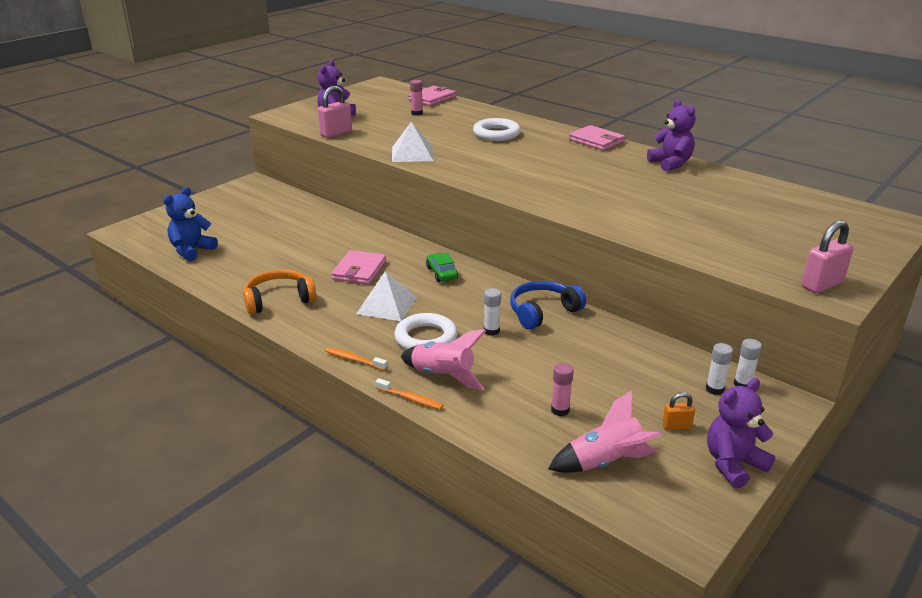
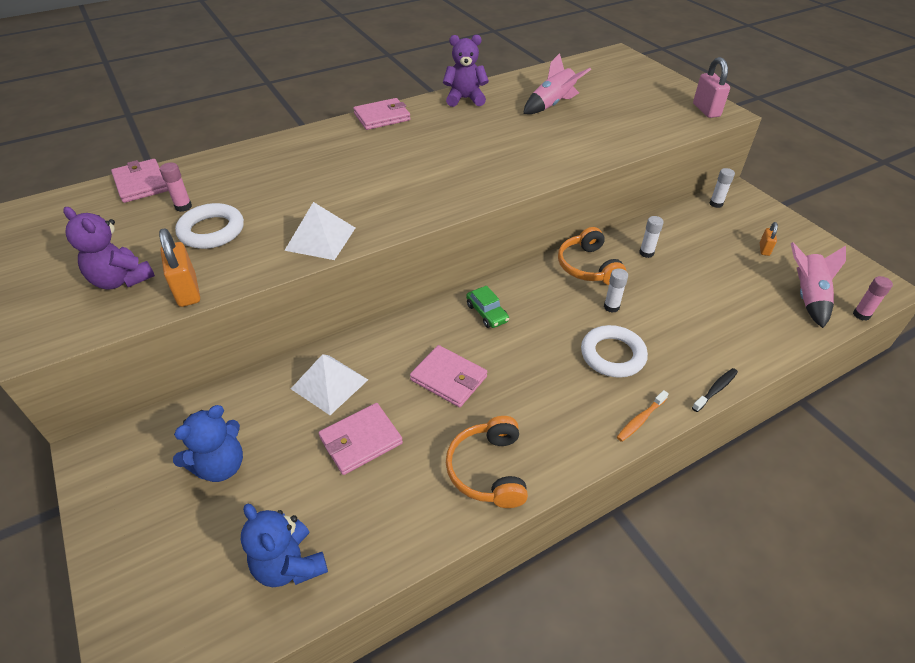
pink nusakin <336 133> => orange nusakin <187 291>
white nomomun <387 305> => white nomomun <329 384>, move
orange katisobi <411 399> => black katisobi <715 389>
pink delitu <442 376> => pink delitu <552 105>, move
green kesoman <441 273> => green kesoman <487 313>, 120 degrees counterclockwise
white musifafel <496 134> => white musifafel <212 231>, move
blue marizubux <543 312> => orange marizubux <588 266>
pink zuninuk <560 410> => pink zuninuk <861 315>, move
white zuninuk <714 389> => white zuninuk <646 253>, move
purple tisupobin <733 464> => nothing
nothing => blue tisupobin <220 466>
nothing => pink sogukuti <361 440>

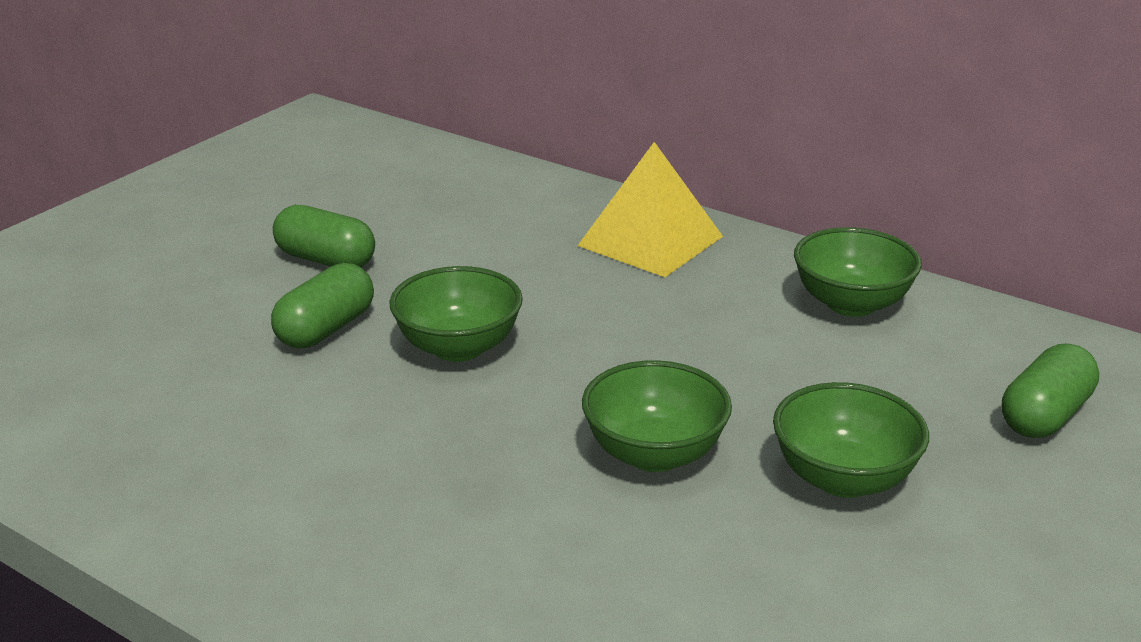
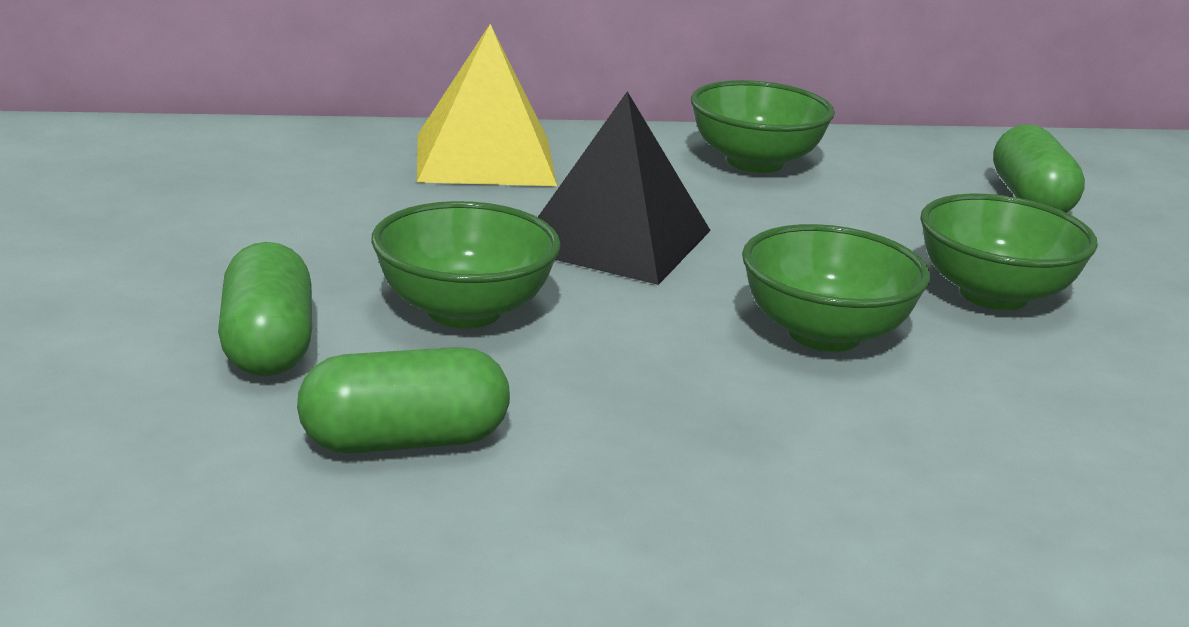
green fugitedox <326 260> => green fugitedox <404 441>, move
nothing => black nomomun <614 240>

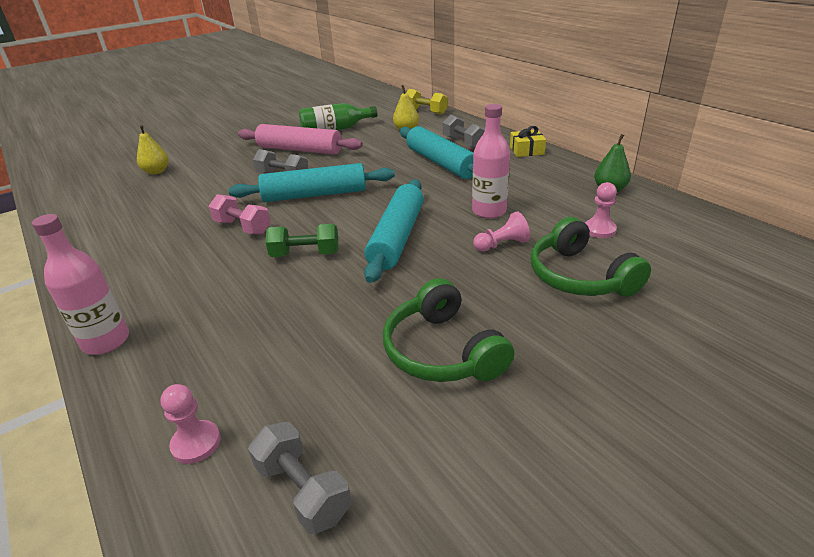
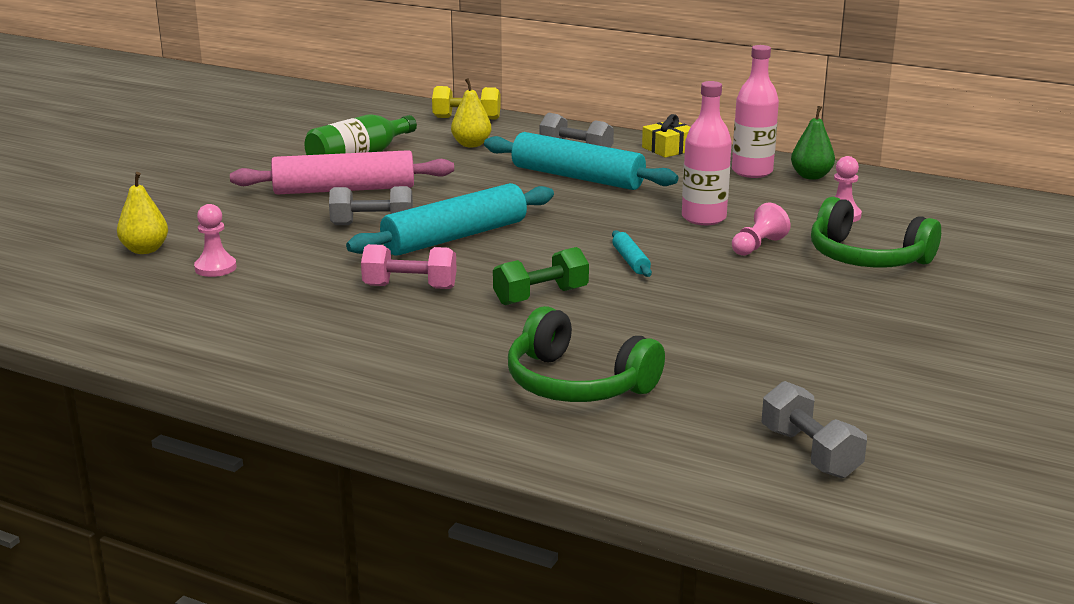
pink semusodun <106 341> => pink semusodun <752 172>, move
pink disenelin <196 443> => pink disenelin <215 268>, move
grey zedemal <303 490> => grey zedemal <810 453>, 45 degrees clockwise
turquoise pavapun <397 237> => turquoise pavapun <630 261>, x0.44
green marizubux <442 351> => green marizubux <577 384>, move

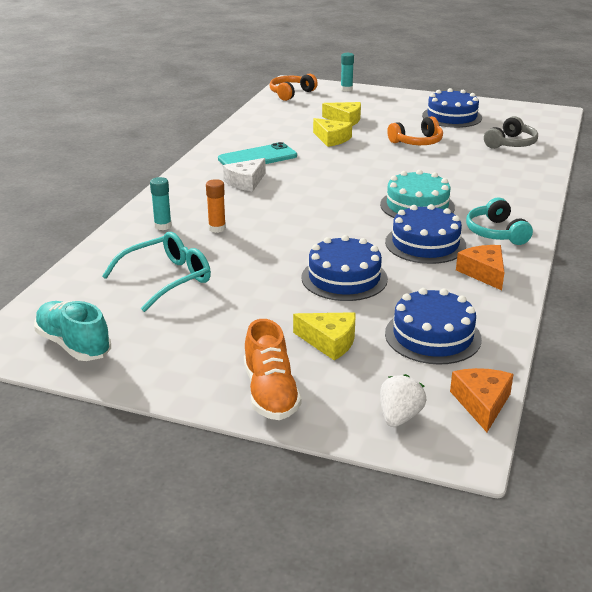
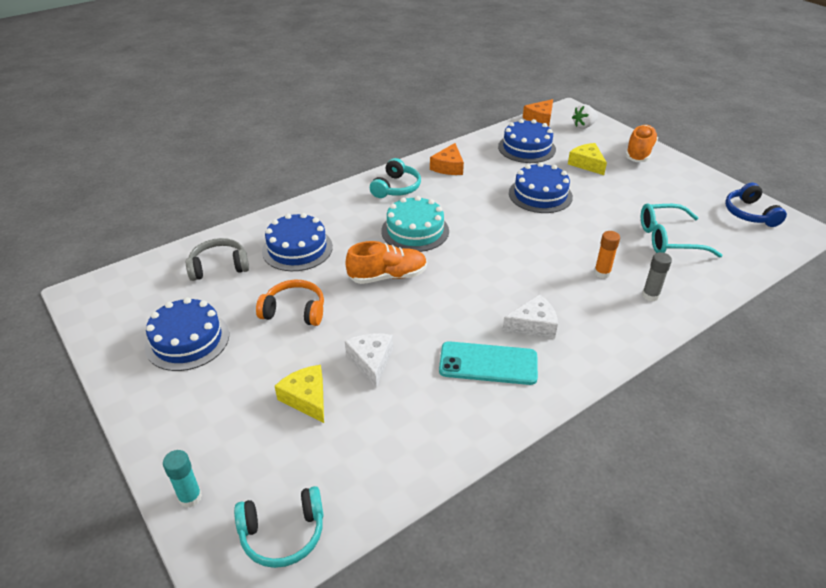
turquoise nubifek <74 345> => blue marizubux <749 214>
turquoise zuninuk <163 226> => grey zuninuk <650 295>
orange marizubux <291 93> => turquoise marizubux <283 534>
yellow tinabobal <332 139> => white tinabobal <371 361>
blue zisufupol <425 244> => blue zisufupol <297 249>, move
nothing => orange nubifek <387 276>

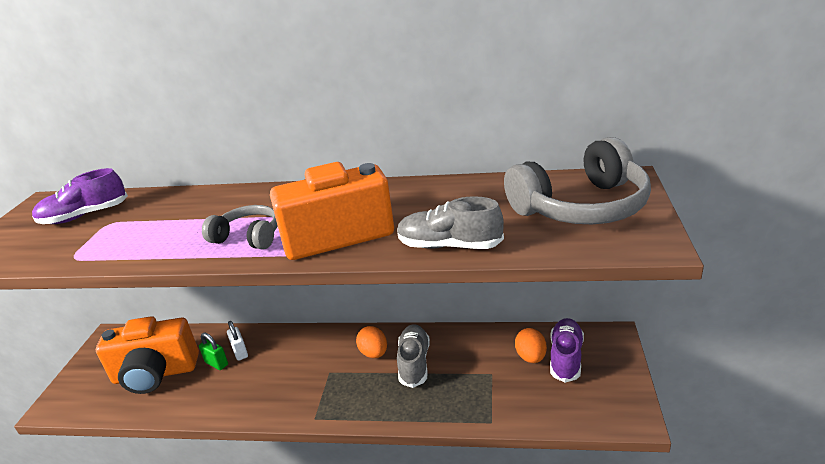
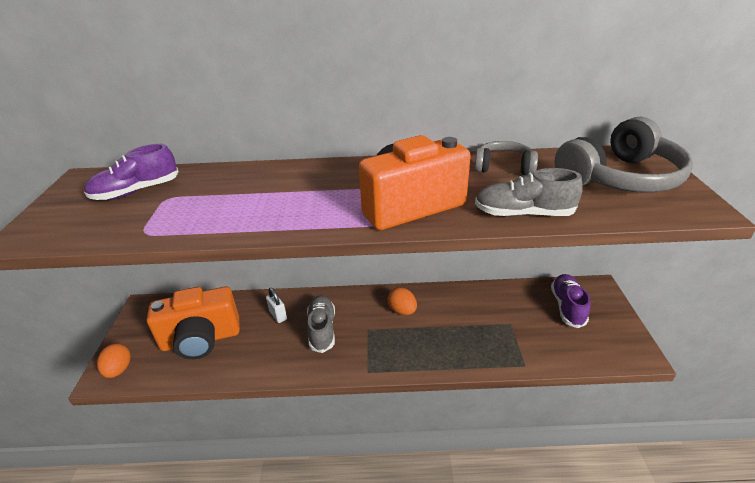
green nusakin <216 363> => nothing
grey marizubux <248 237> => grey marizubux <504 167>, move
grey nubifek <414 363> => grey nubifek <322 329>, move
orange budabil <531 357> => orange budabil <119 370>, move

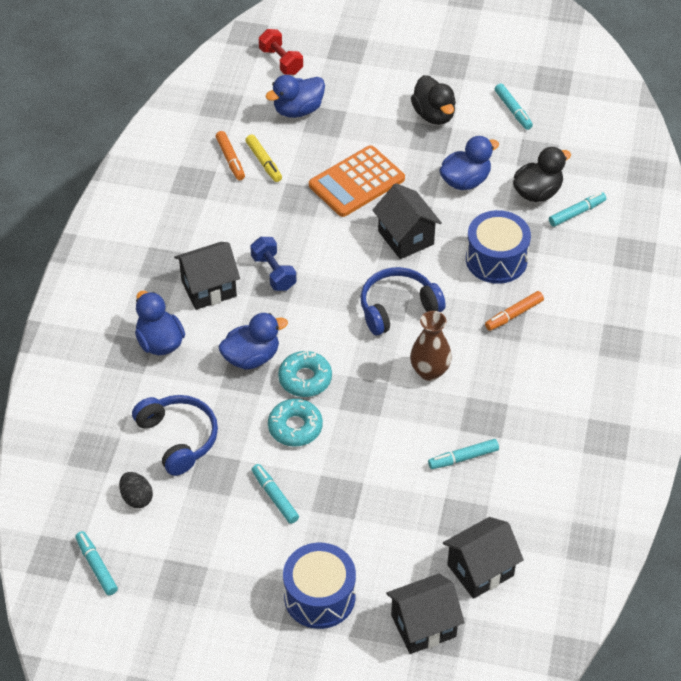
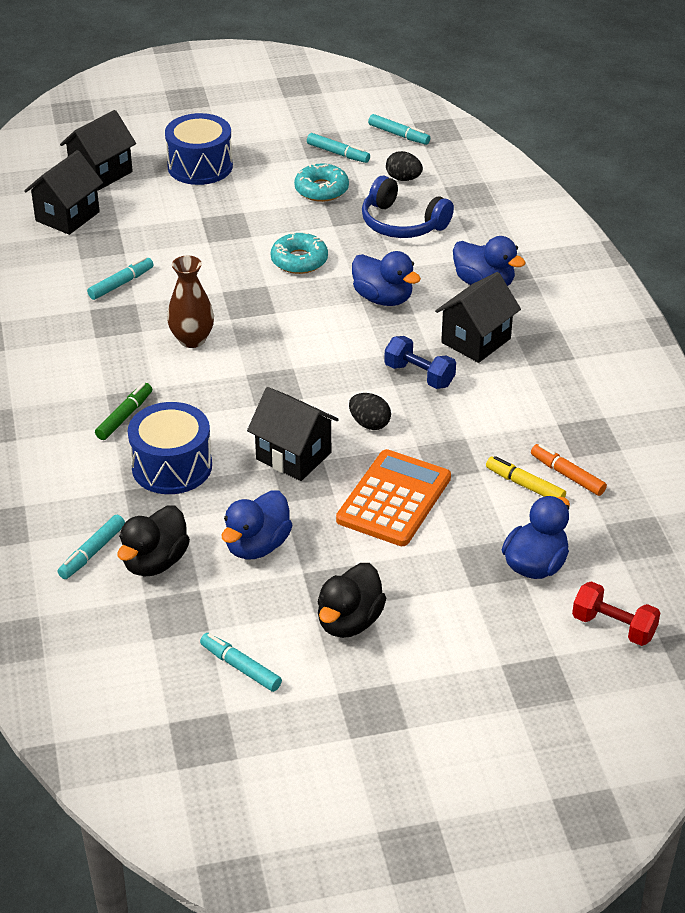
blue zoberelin <251 357> => blue zoberelin <383 298>, 90 degrees counterclockwise
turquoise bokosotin <275 497> => turquoise bokosotin <338 153>, move
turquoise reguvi <305 379> => turquoise reguvi <321 189>, move
blue marizubux <398 308> => nothing
black zoberelin <434 115> => black zoberelin <349 621>, 105 degrees counterclockwise
orange bokosotin <514 315> => green bokosotin <124 416>
nothing => black budabil <369 424>

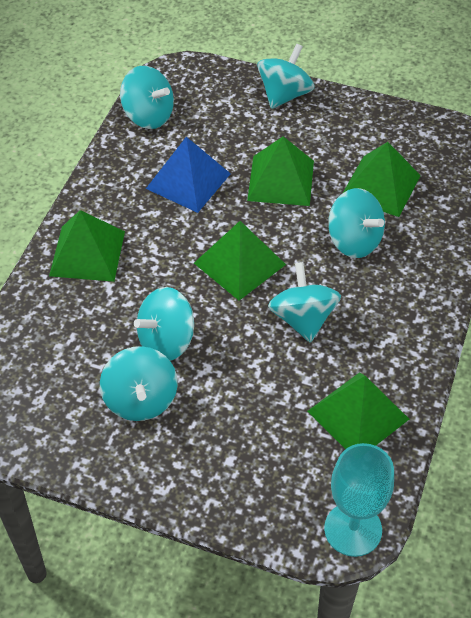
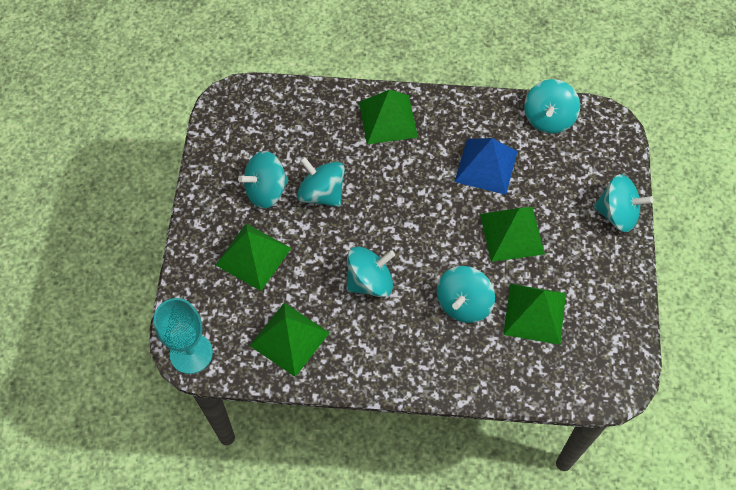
green nomomun <239 263> => green nomomun <253 256>, move

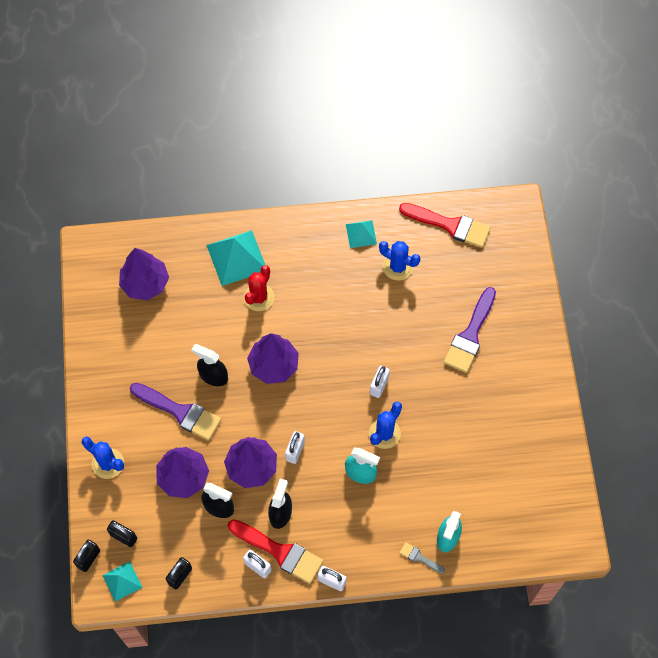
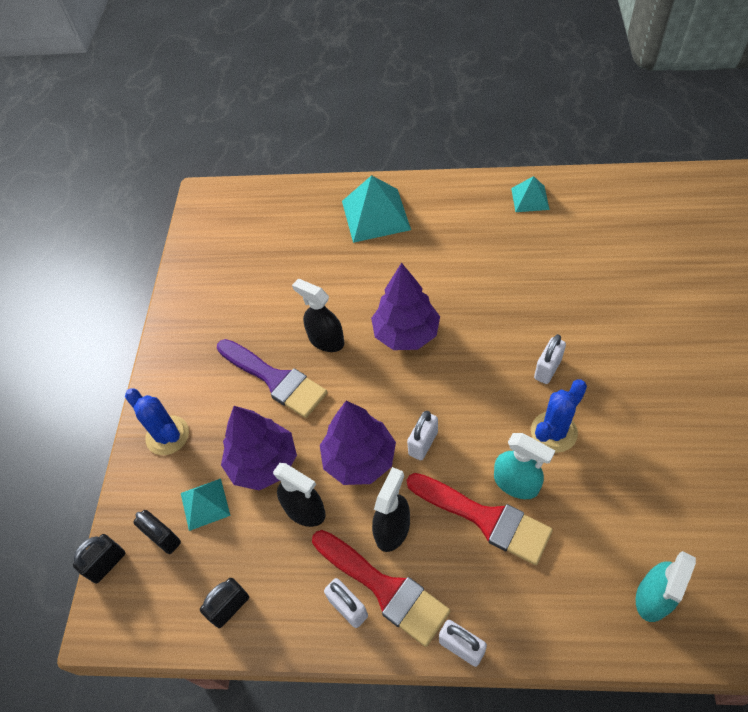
turquoise nomomun <122 581> => turquoise nomomun <205 504>, move
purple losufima <145 283> => nothing
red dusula <259 297> => nothing
blue dusula <397 267> => nothing
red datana <450 225> => red datana <485 518>, move
grey datana <419 557> => nothing
purple datana <470 335> => nothing

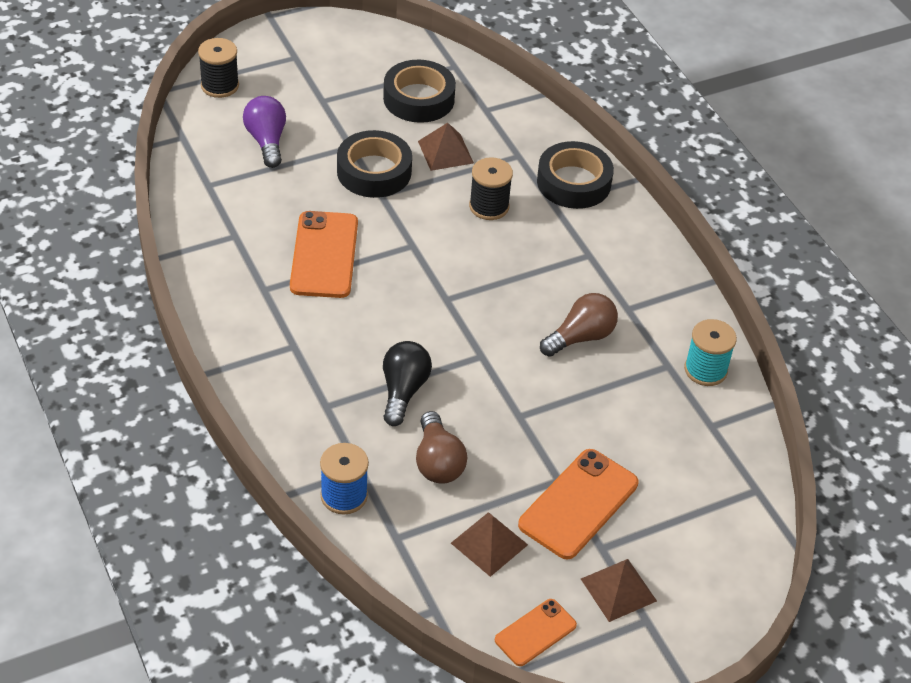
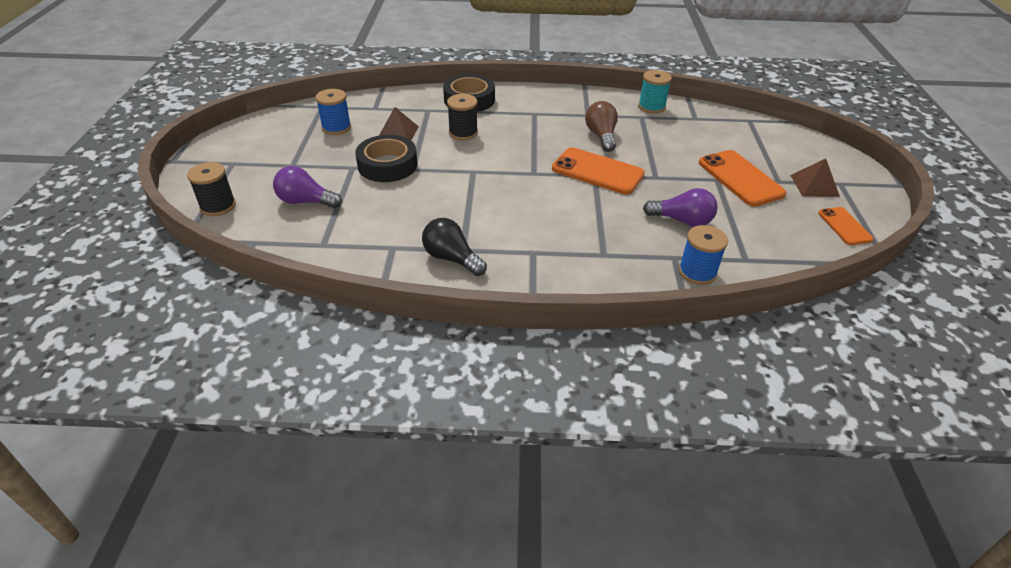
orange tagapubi <324 255> => orange tagapubi <597 171>, move
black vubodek <419 98> => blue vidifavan <336 127>
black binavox <403 391> => black binavox <451 258>, move
brown binavox <438 462> => purple binavox <682 221>
brown nomomun <489 544> => nothing

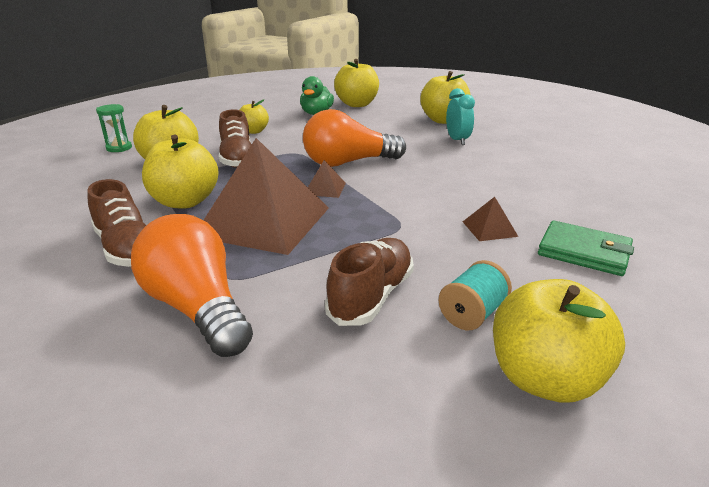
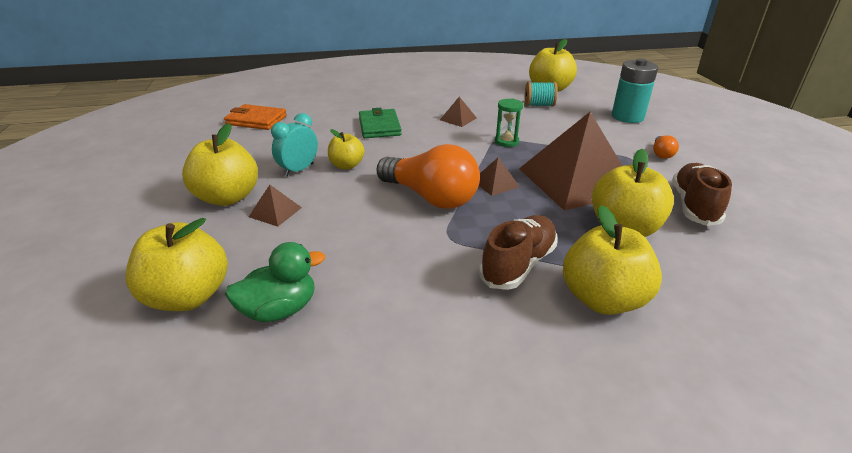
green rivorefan <119 148> => green rivorefan <506 142>, move
orange binavox <197 308> => orange binavox <661 154>, x0.43
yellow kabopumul <254 131> => yellow kabopumul <347 165>, move
brown nubifek <371 296> => nothing
green sogukuti <584 252> => green sogukuti <379 126>, move
nothing => orange sogukuti <256 120>
nothing => brown nomomun <275 212>
nothing => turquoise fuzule <627 117>

